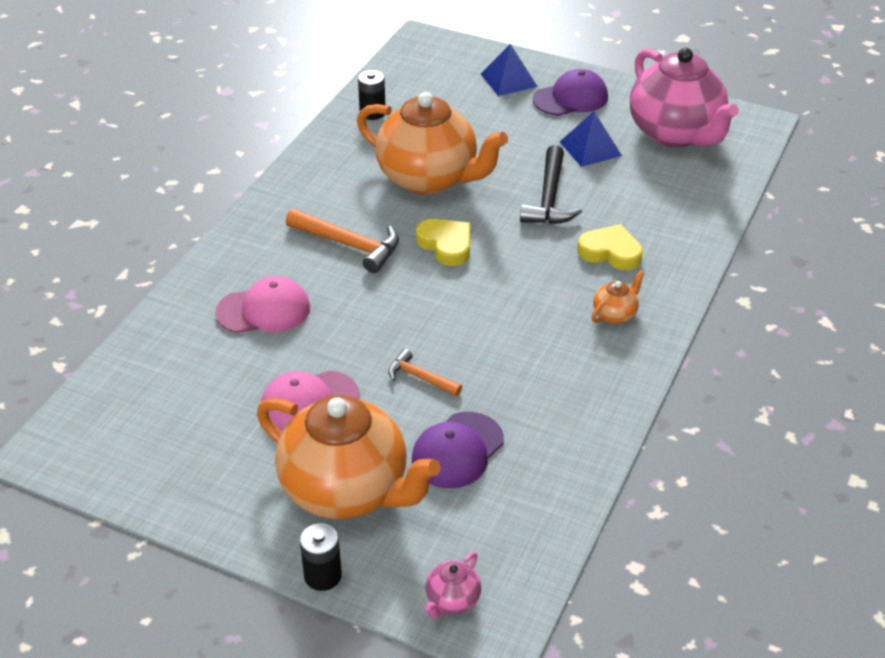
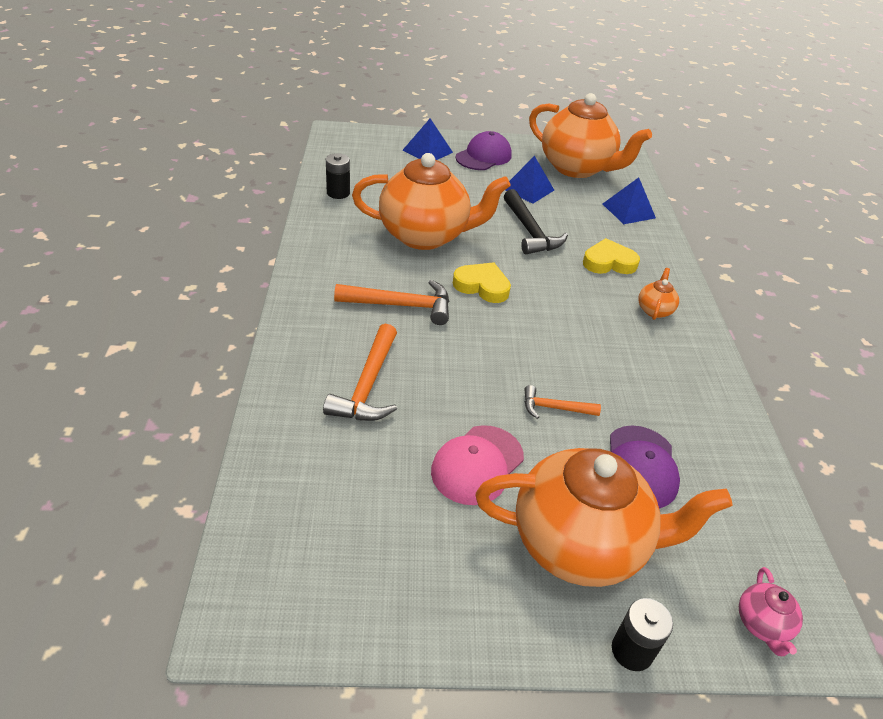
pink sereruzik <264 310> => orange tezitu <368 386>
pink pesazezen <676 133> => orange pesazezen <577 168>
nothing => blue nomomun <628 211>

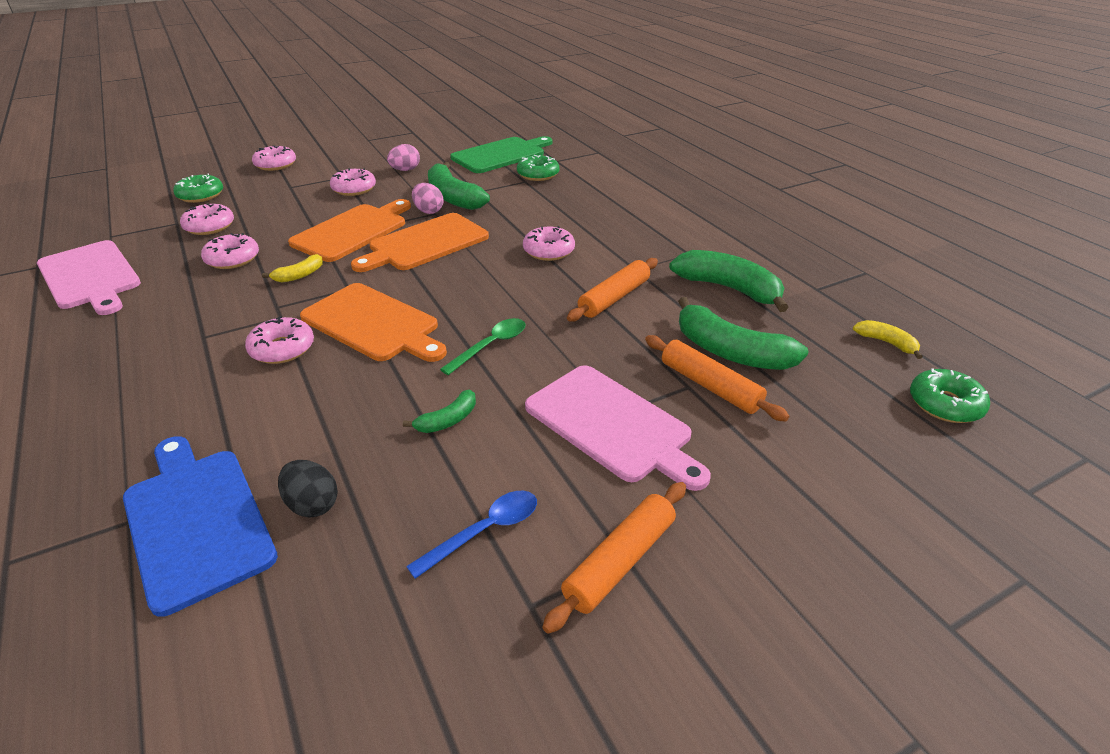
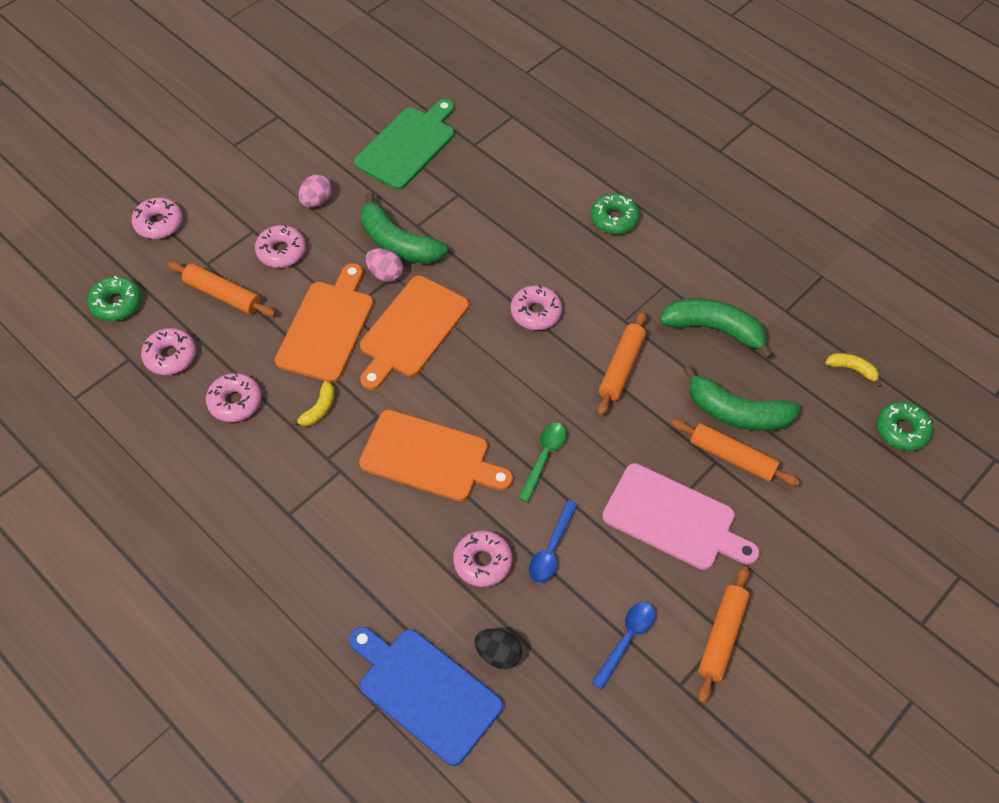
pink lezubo <90 277> => nothing
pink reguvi <282 349> => pink reguvi <482 562>, move
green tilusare <448 420> => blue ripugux <551 549>
green reguvi <538 174> => green reguvi <614 219>, move
nothing => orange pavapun <222 294>

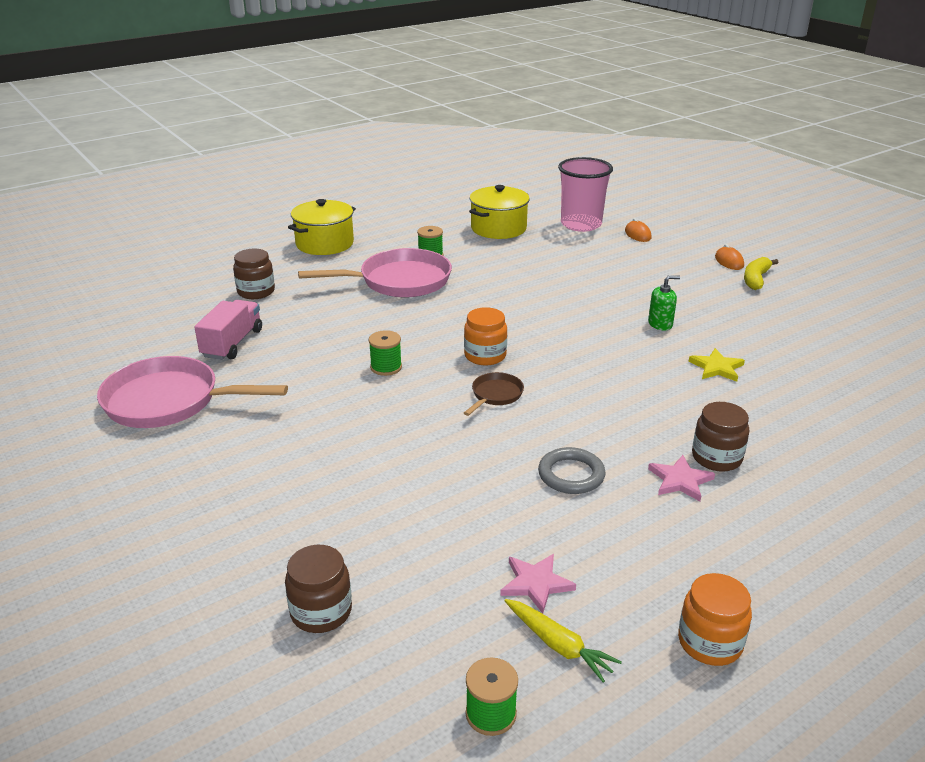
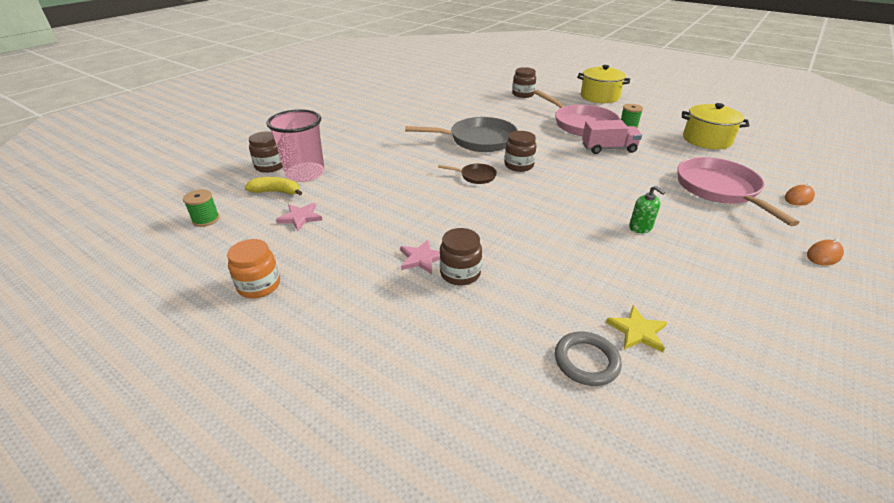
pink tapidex <169 401> => pink tapidex <719 190>, move
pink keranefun <232 343> => pink keranefun <608 149>, move
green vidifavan <386 367> => grey tapidex <478 140>
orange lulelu <485 356> => brown lulelu <519 165>
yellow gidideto <559 645> => nothing
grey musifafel <571 475> => grey musifafel <586 361>, move
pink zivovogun <581 224> => pink zivovogun <305 173>, move
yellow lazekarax <716 368> => yellow lazekarax <637 331>, move
yellow tilusare <756 279> => yellow tilusare <276 192>, move

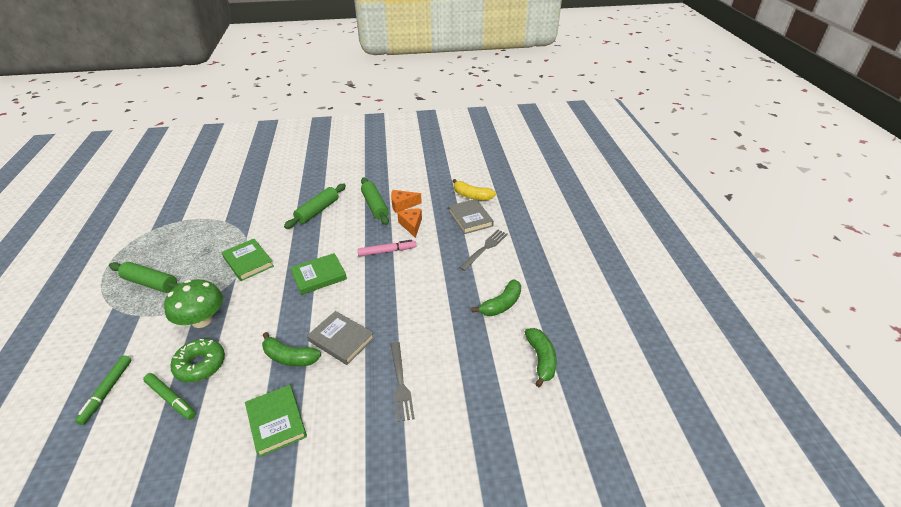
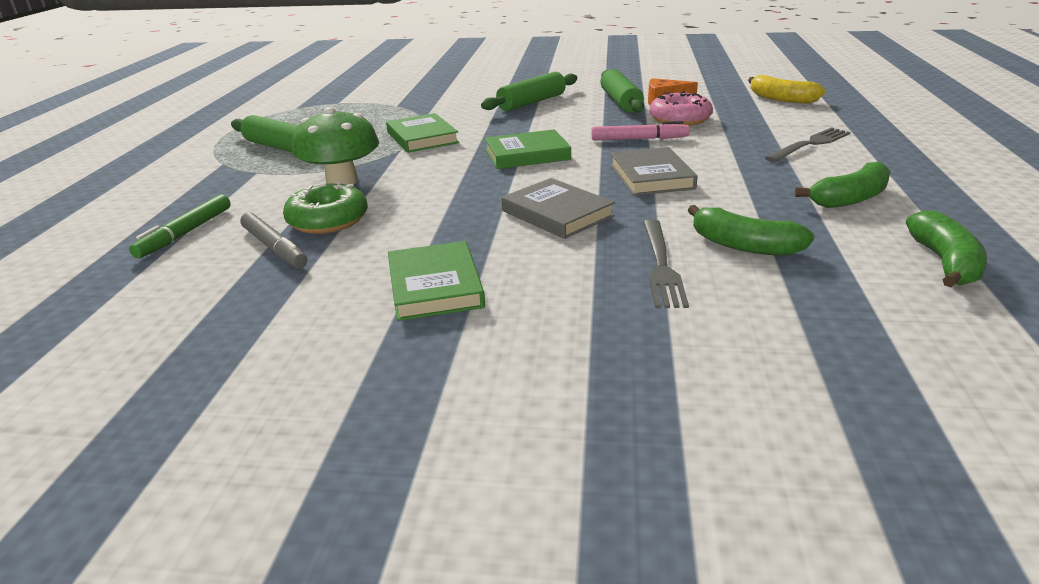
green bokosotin <171 399> => grey bokosotin <274 248>
green tilusare <290 357> => green tilusare <744 245>, move
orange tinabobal <411 225> => pink reguvi <680 119>
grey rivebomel <470 218> => grey rivebomel <651 176>, move

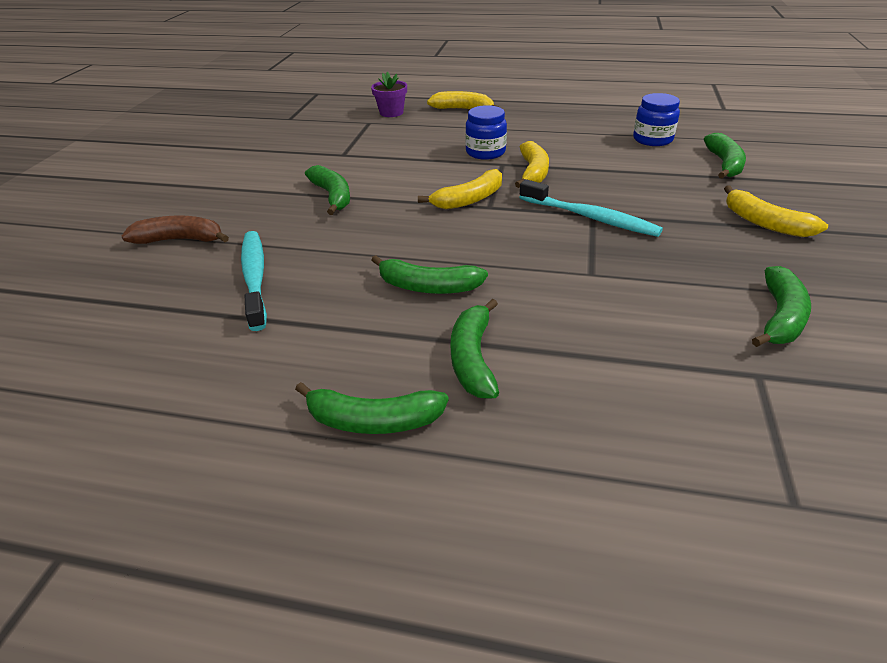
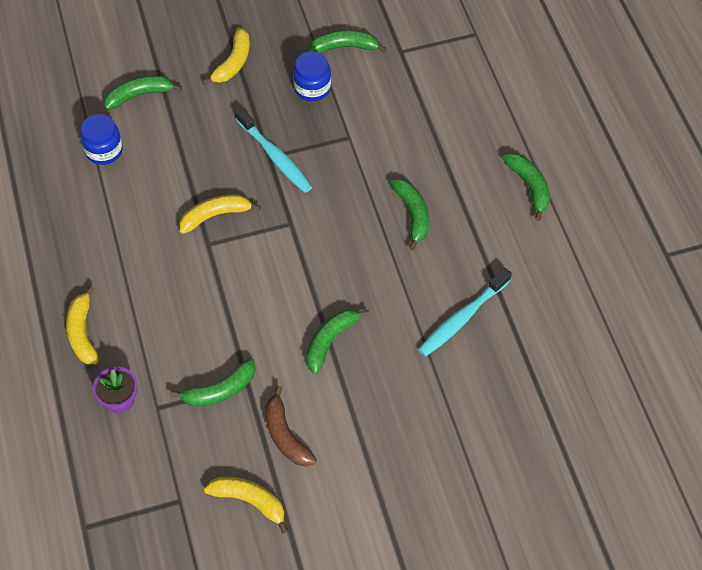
brown tilusare <180 240> => brown tilusare <285 435>, move
yellow tilusare <469 199> => yellow tilusare <249 501>, move
green tilusare <473 358> => green tilusare <220 390>, move
blue lulelu <485 152> => blue lulelu <312 88>, move
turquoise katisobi <590 217> => turquoise katisobi <275 156>, 135 degrees clockwise

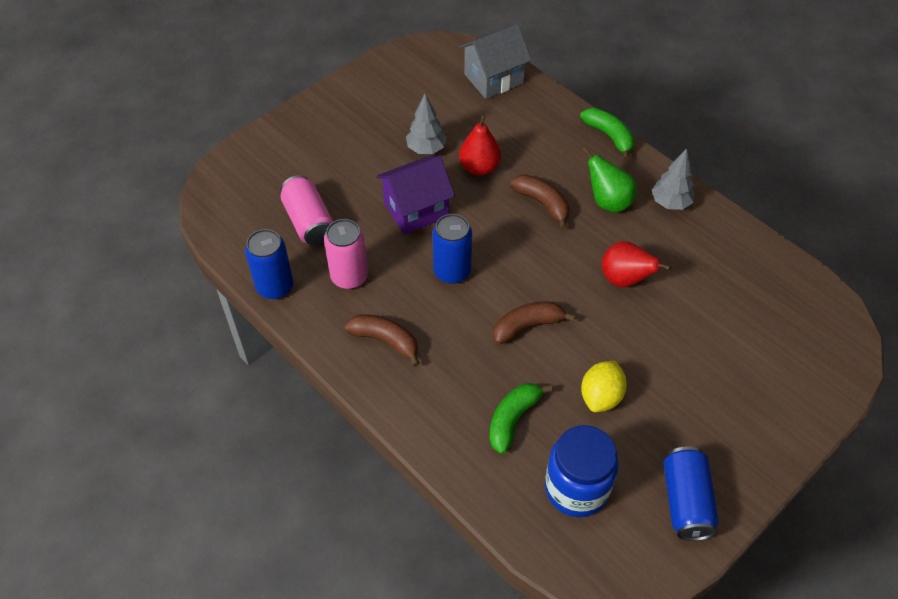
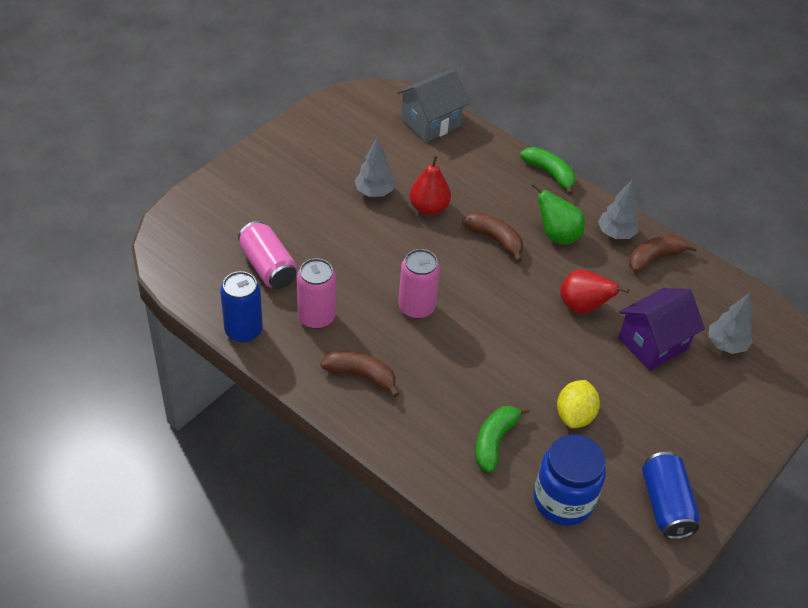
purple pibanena <416 210> => purple pibanena <653 343>, move
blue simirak <452 271> => pink simirak <416 307>
brown tilusare <527 326> => brown tilusare <655 258>, move
nothing => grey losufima <726 345>

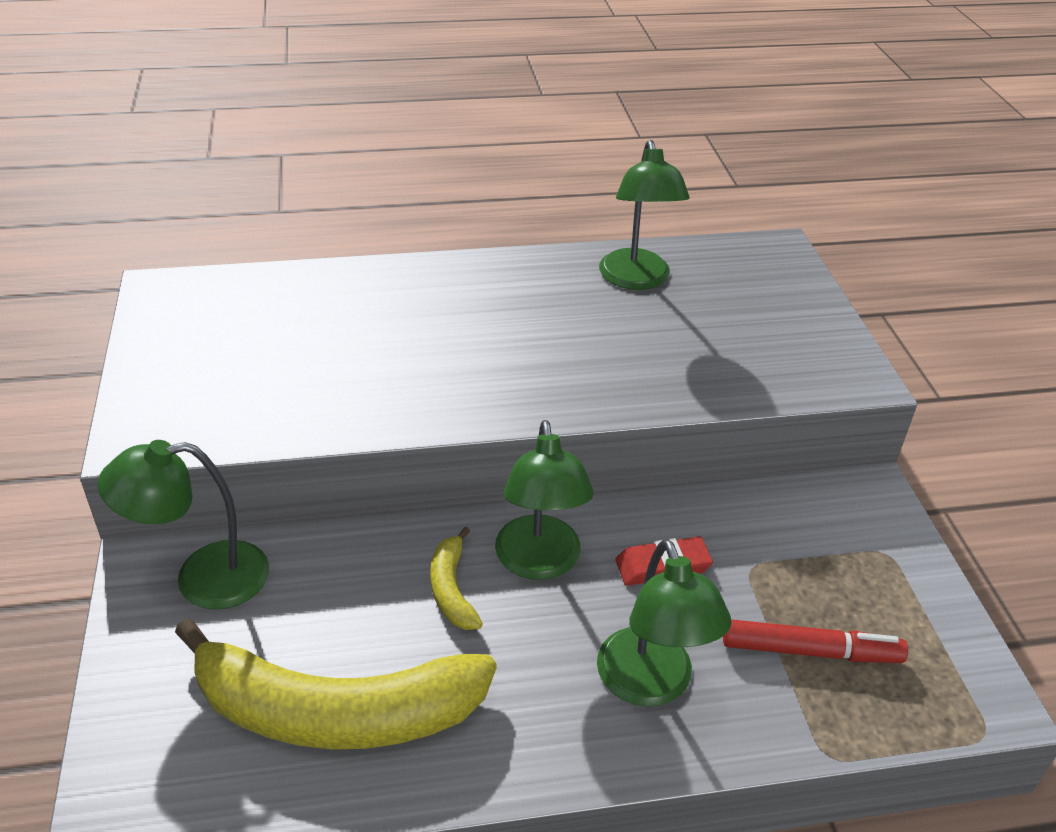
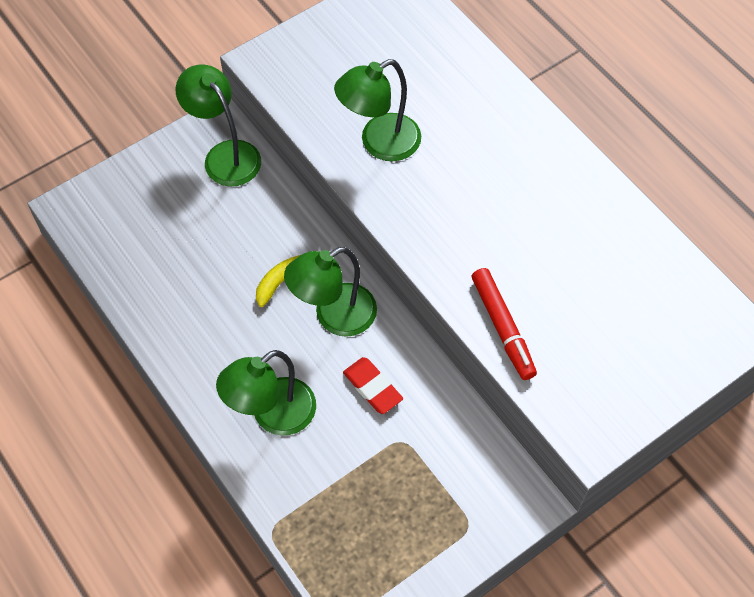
yellow tilusare <336 712> => nothing
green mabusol <636 279> => green mabusol <379 143>, move
red bokosotin <810 651> => red bokosotin <503 327>, move

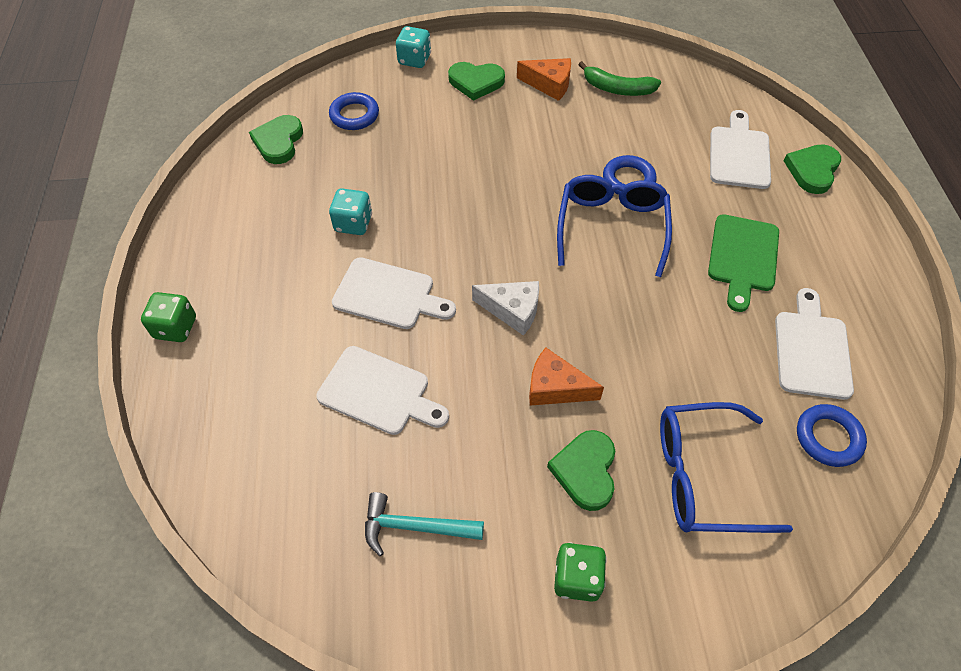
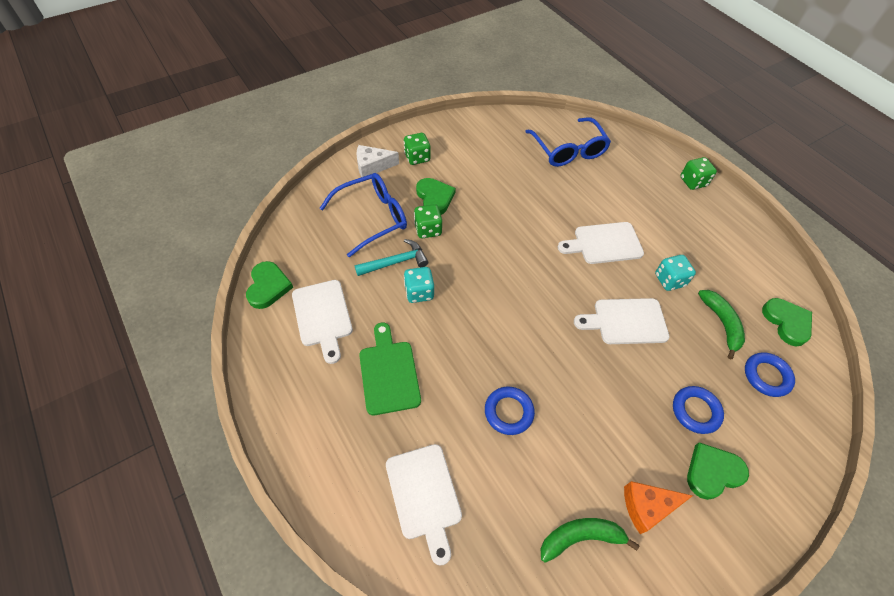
white lezubo <378 392> => white lezubo <626 321>, move
turquoise tezitu <414 527> => turquoise tezitu <395 262>, move
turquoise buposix <414 60> => turquoise buposix <419 292>, move
white tinabobal <512 310> => white tinabobal <372 166>, move
orange tinabobal <555 387> => nothing
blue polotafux <611 228> => blue polotafux <568 149>, move
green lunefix <812 170> => green lunefix <268 286>, move
blue musifafel <828 438> => blue musifafel <695 411>, move
nothing => green buposix <428 230>
nothing => green tilusare <721 323>

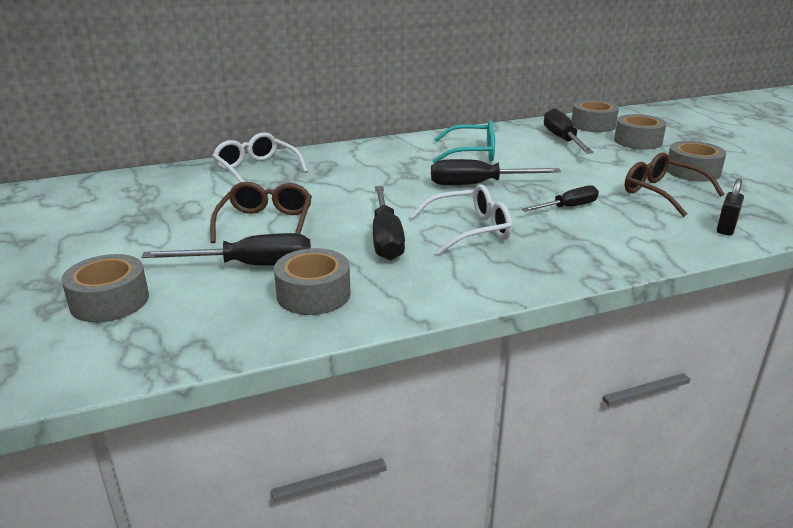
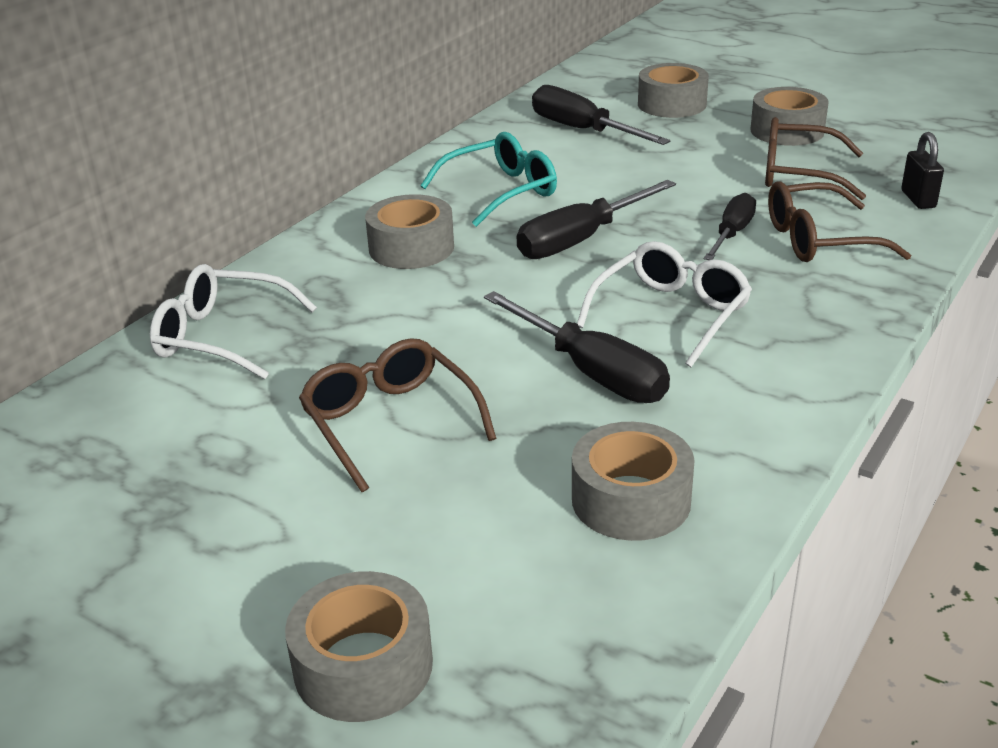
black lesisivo <250 265> => nothing
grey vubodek <593 125> => grey vubodek <411 248>, move
nothing => brown polotafux <820 240>

